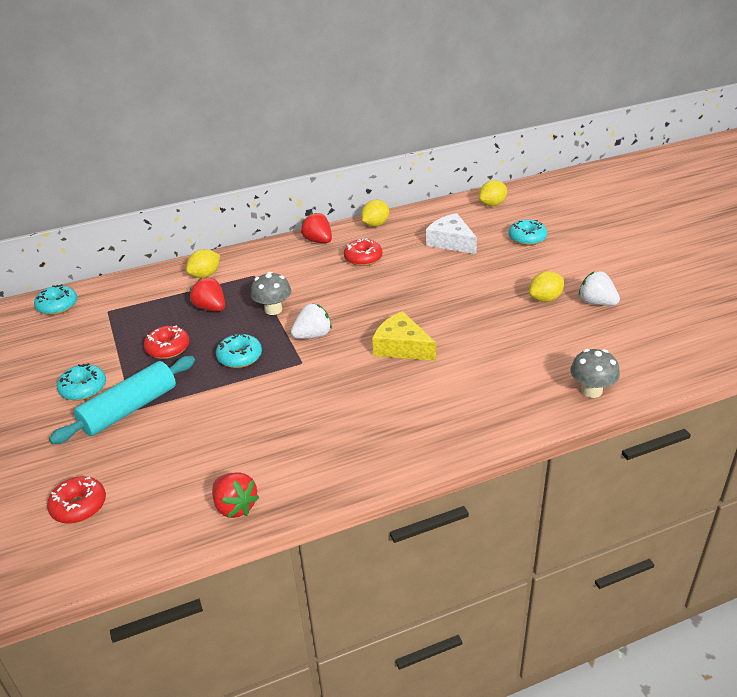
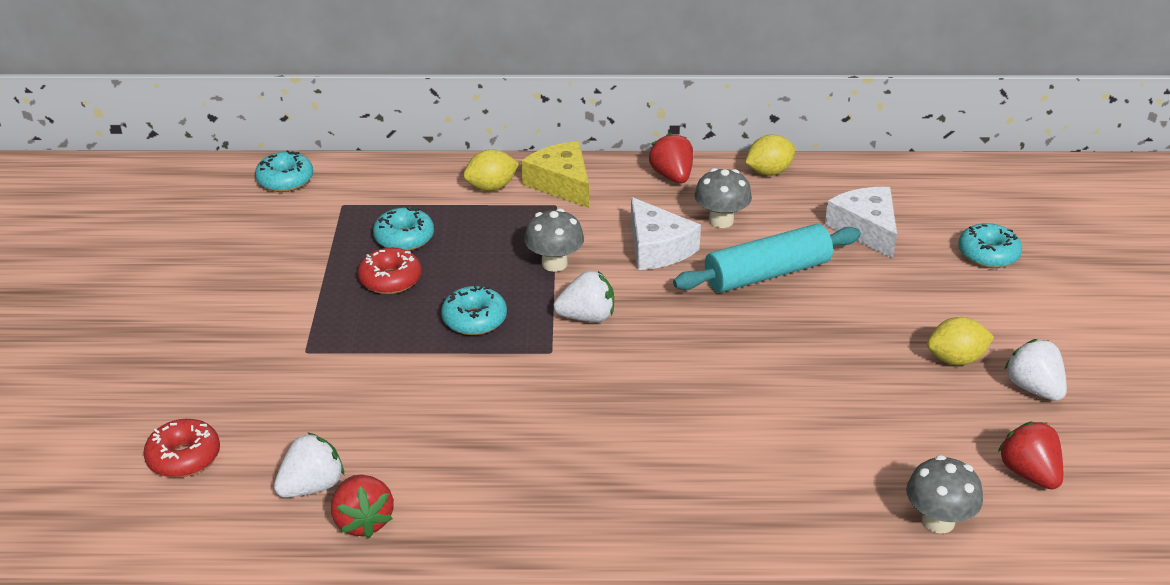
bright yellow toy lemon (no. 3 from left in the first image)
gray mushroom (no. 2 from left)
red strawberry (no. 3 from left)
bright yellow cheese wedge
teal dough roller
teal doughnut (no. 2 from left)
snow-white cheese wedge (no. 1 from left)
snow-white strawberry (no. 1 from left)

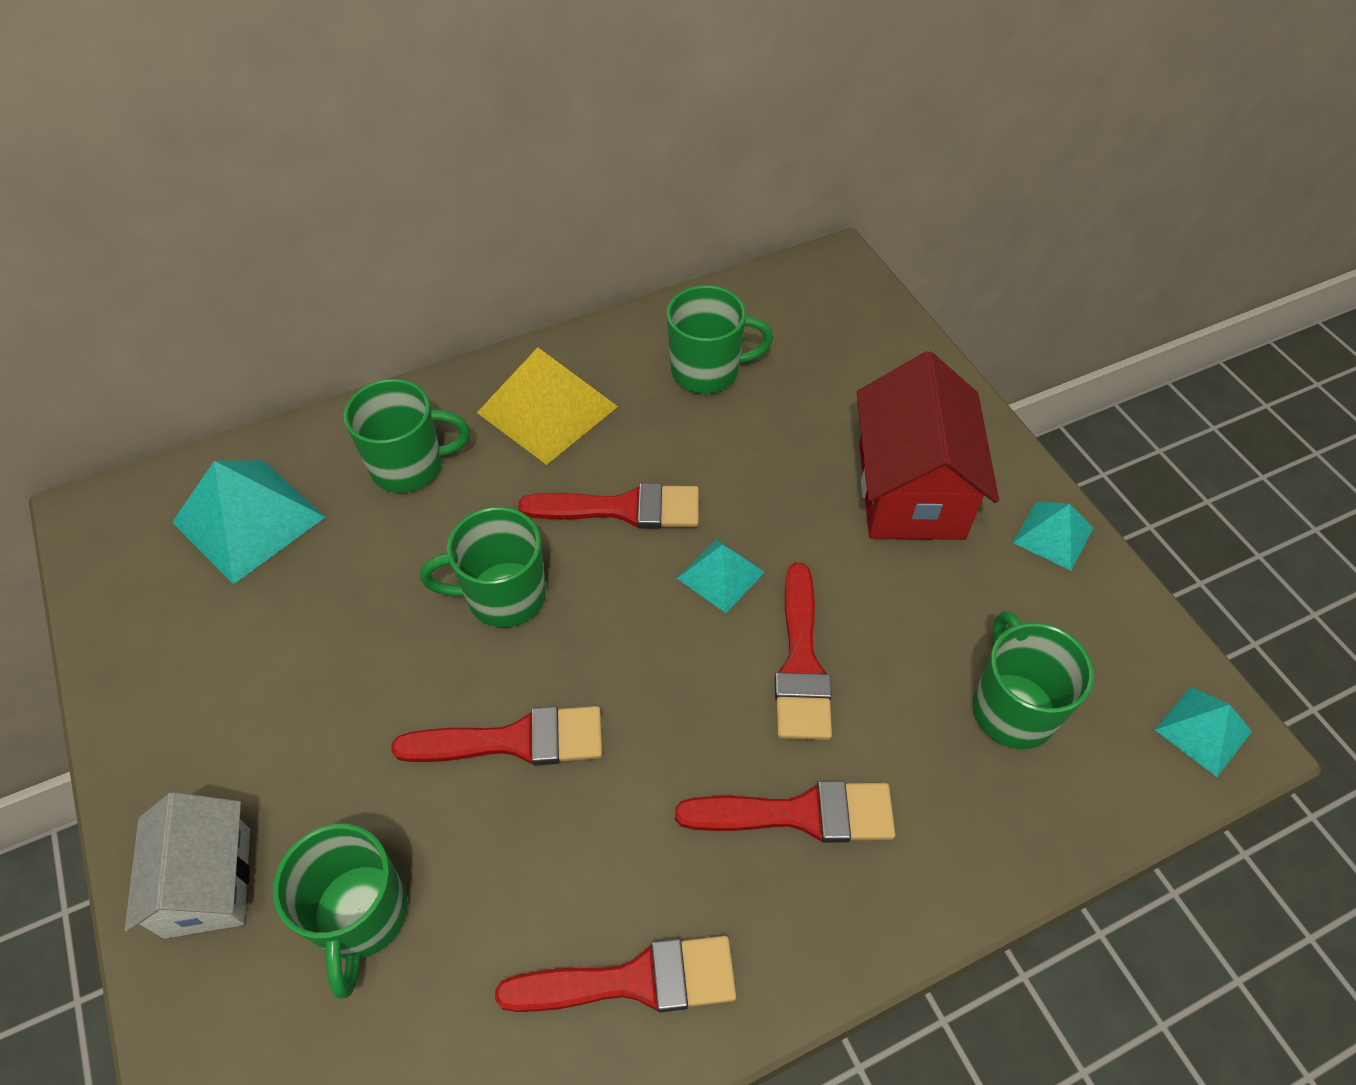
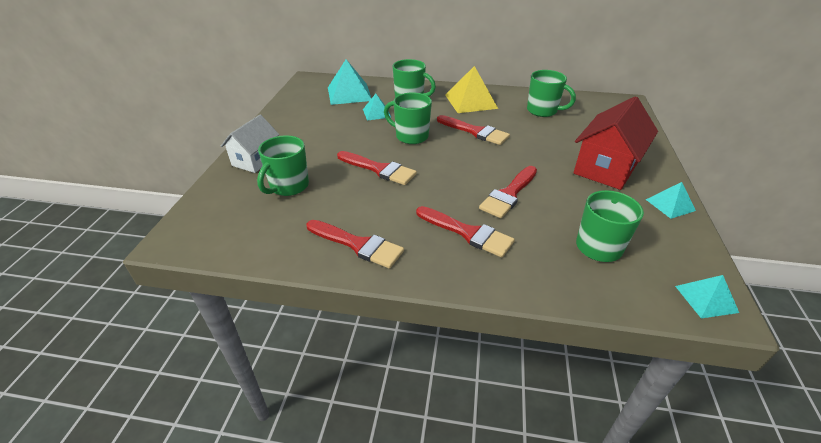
teal pyramid (no. 2 from left)

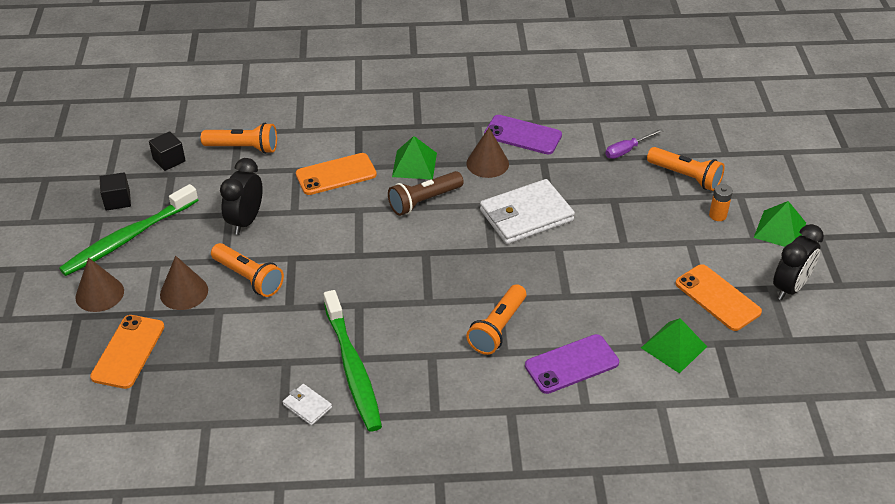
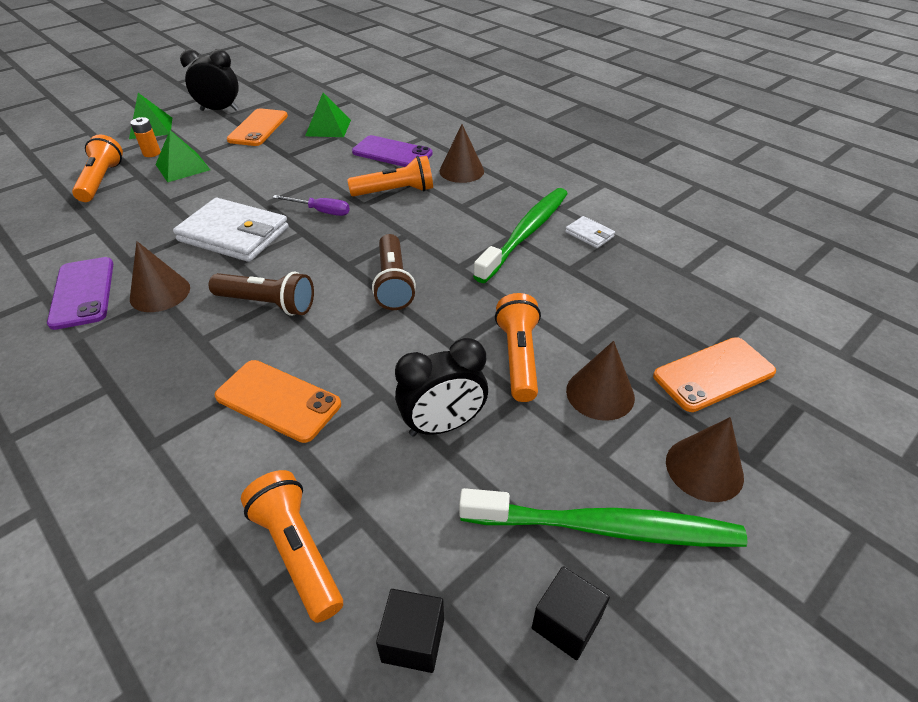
royal purple flat screwdriver
emerald pyramid (no. 2 from left)
snow-white wallet (no. 2 from left)
brown cone shape (no. 2 from left)
brown pocket torch (no. 2 from left)

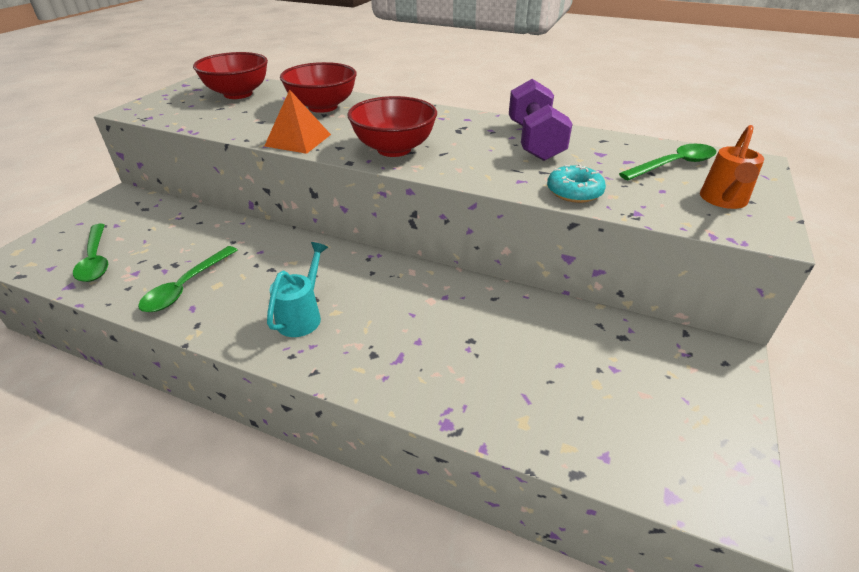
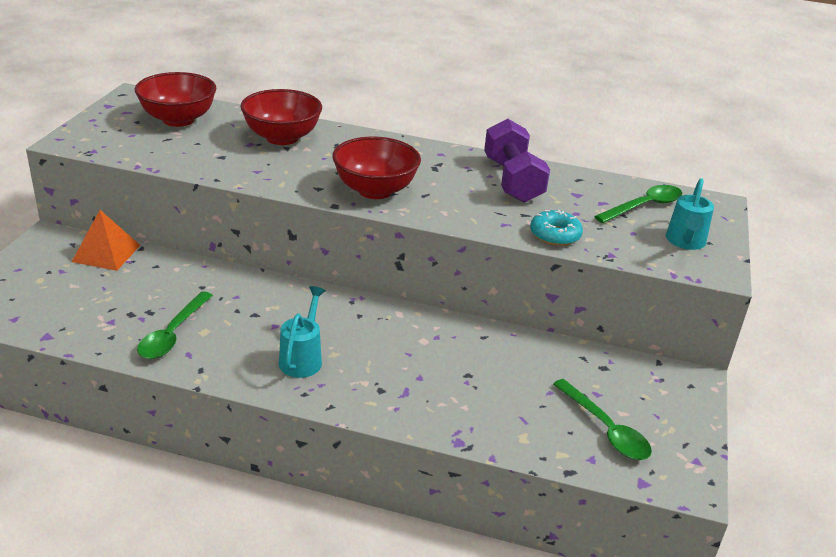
bright orange pyramid
teal watering pot (no. 2 from left)
emerald spoon (no. 2 from left)

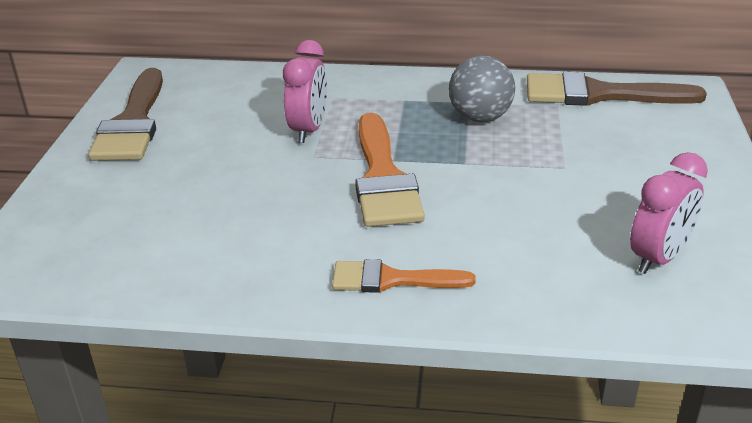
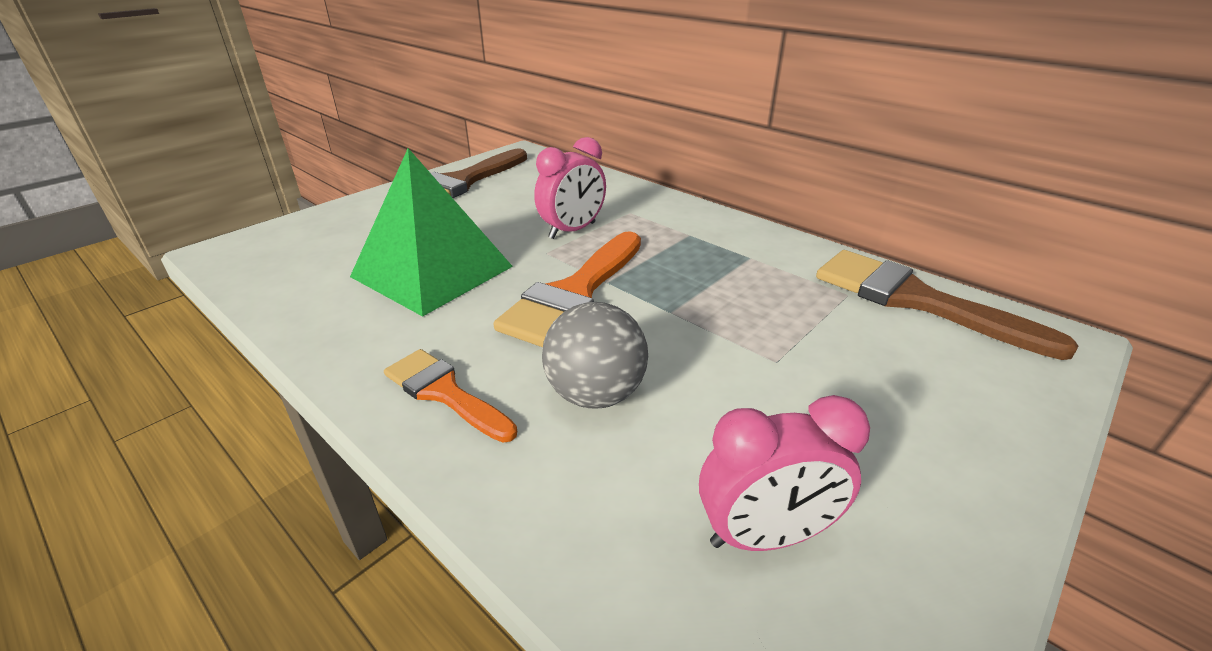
gray ball
emerald pyramid

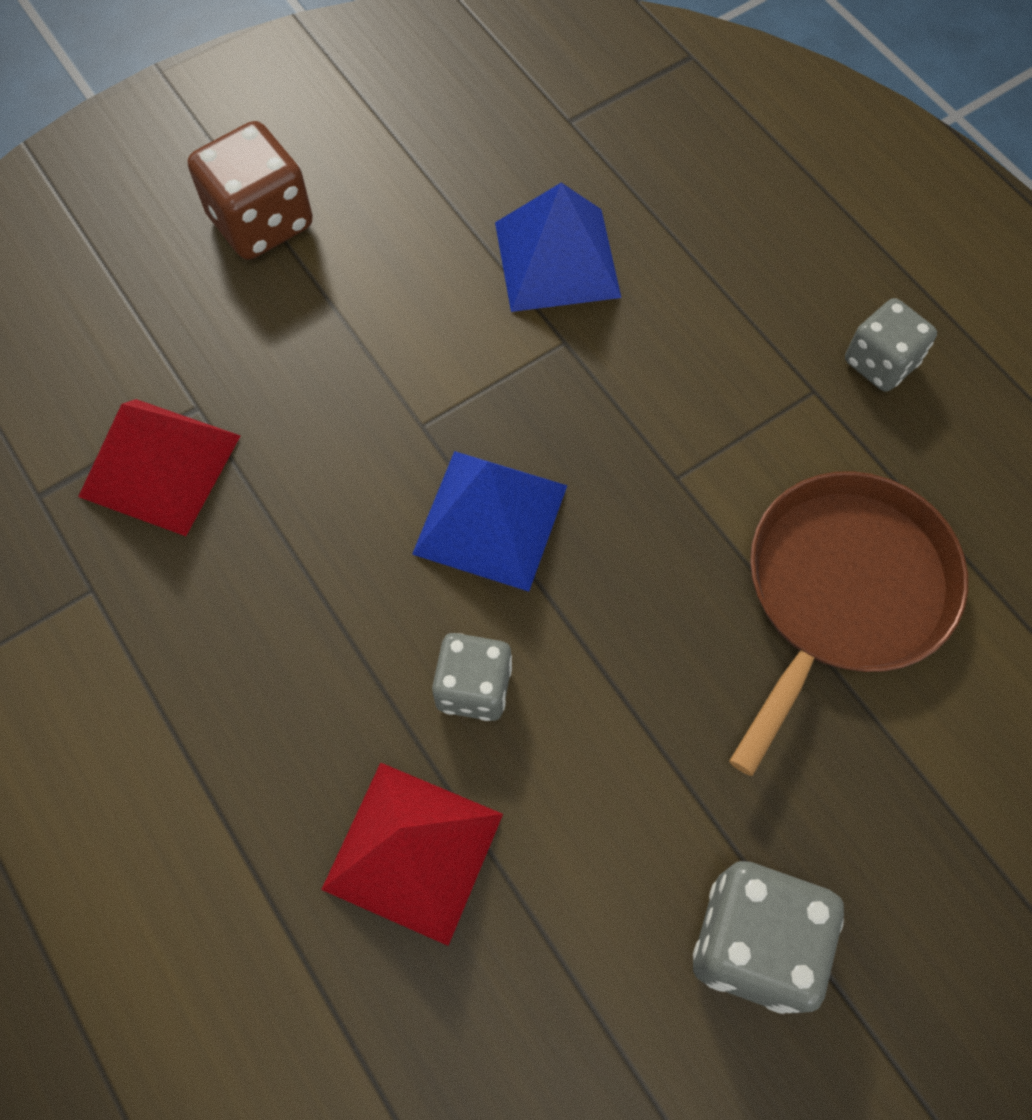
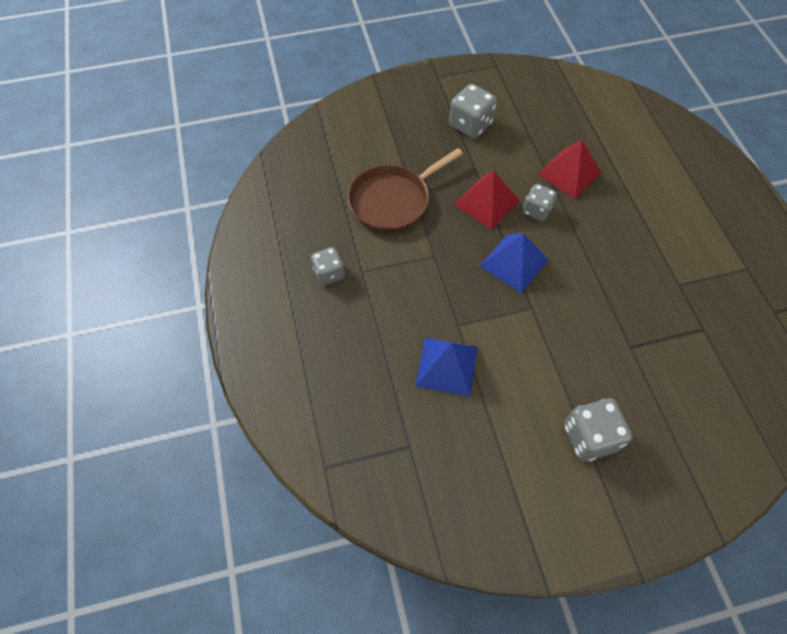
gray dice (no. 4 from left)
red pyramid (no. 1 from left)

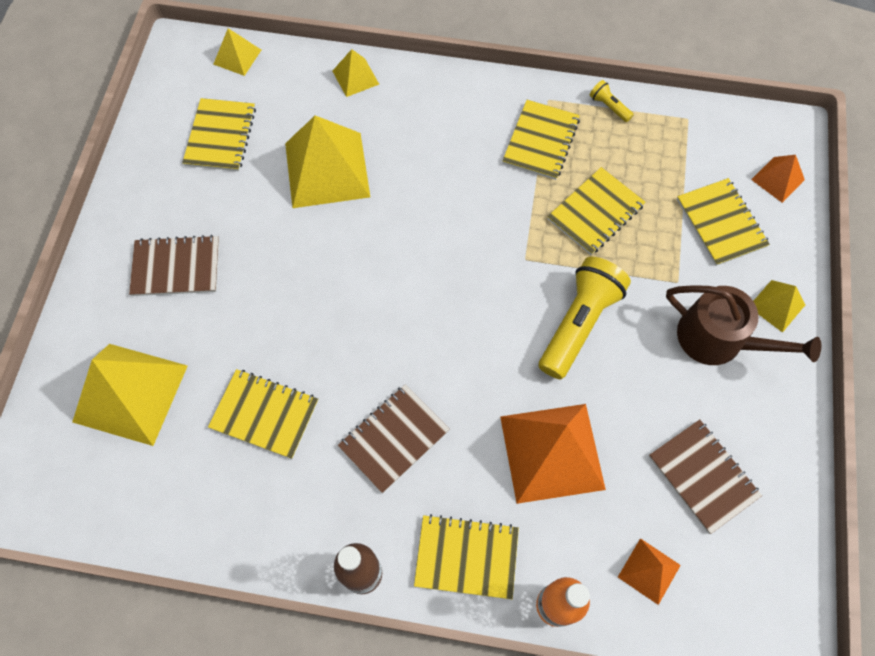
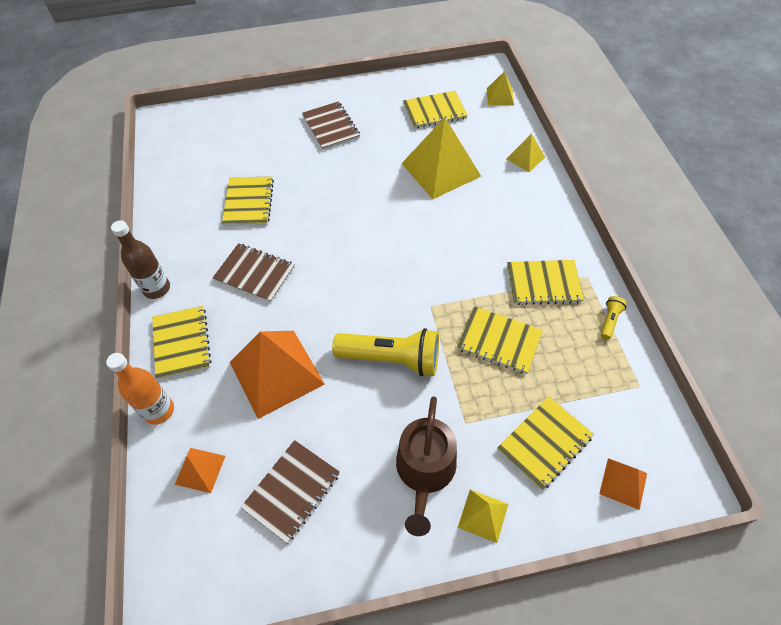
bright yellow pyramid (no. 1 from left in the first image)

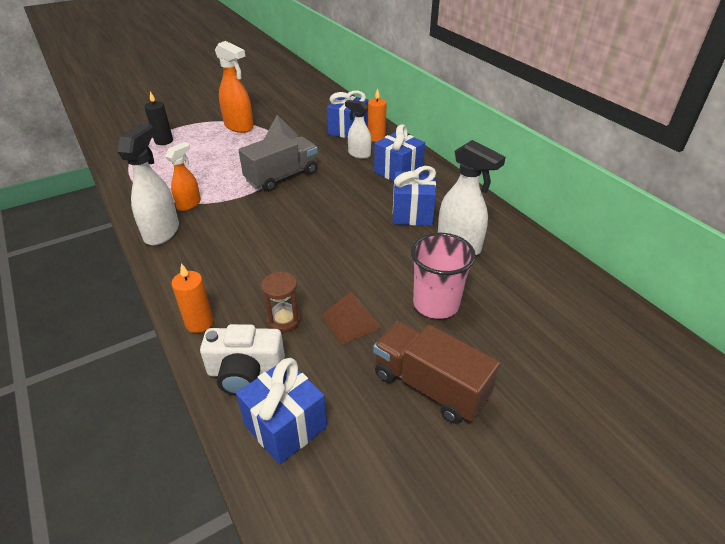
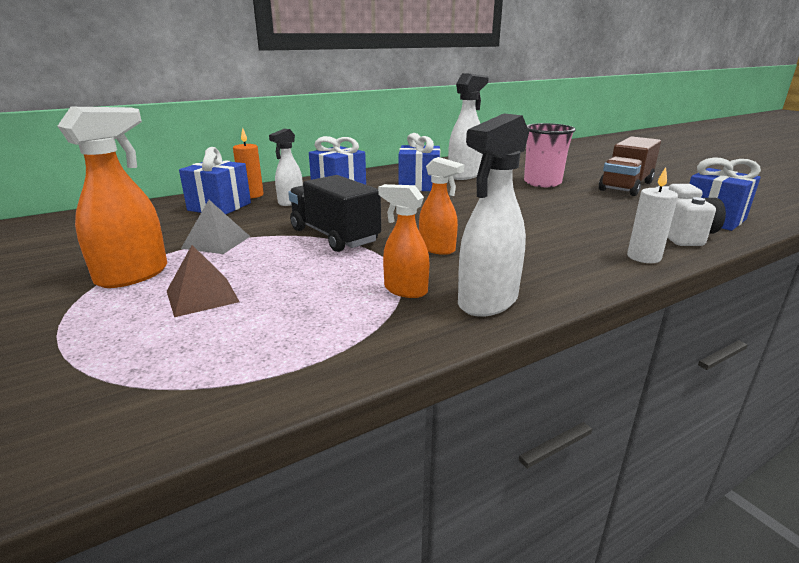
ebony candle
snow-white spray cleaner (no. 3 from left)
ebony toy truck
snow-white candle
brown sand timer
brown pyramid
bright orange spray cleaner (no. 3 from left)

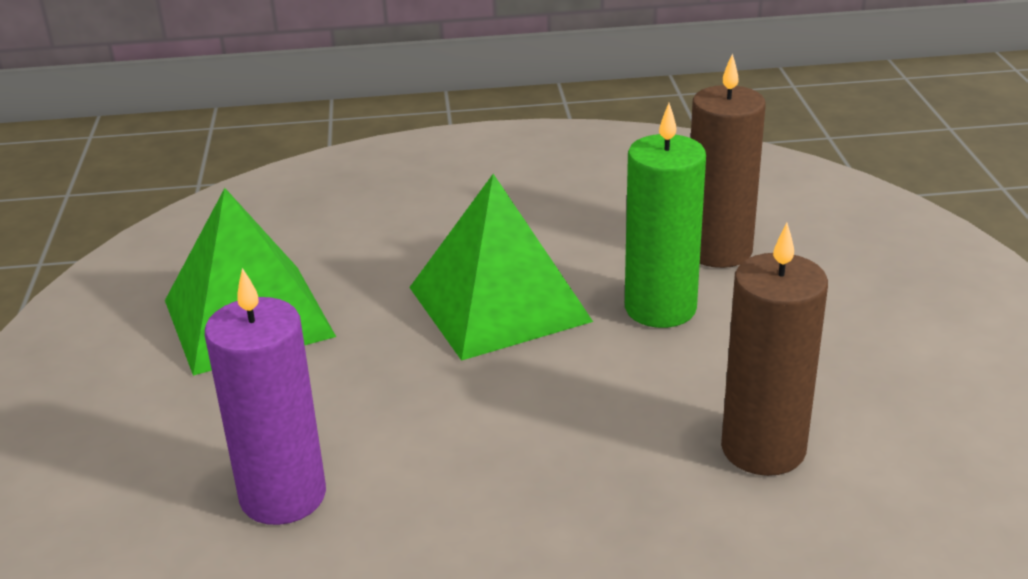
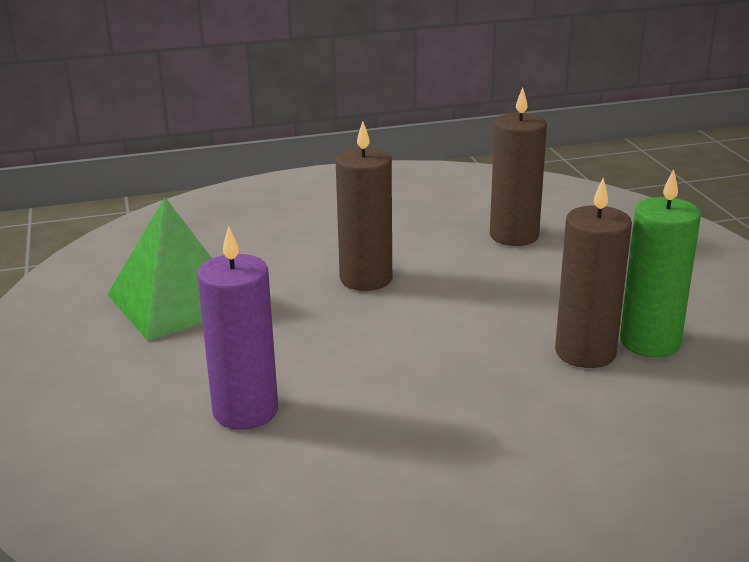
emerald candle
brown candle (no. 1 from left)

